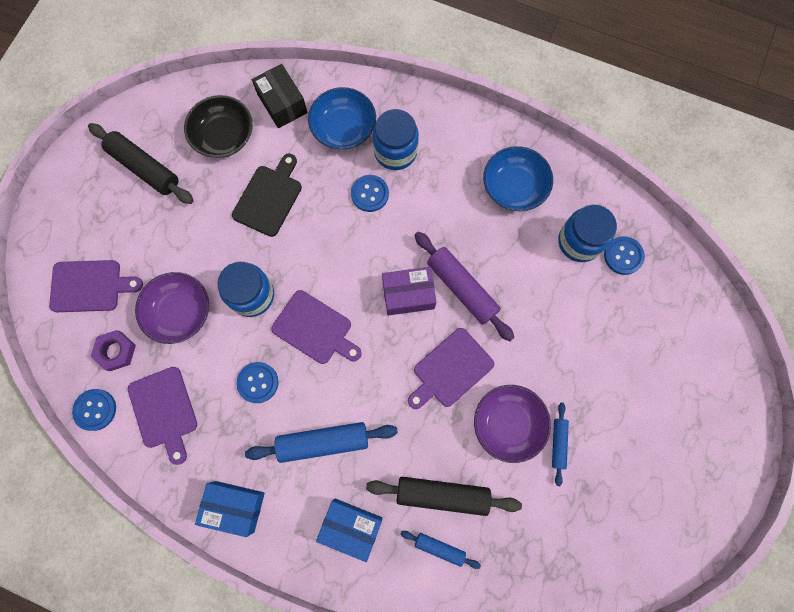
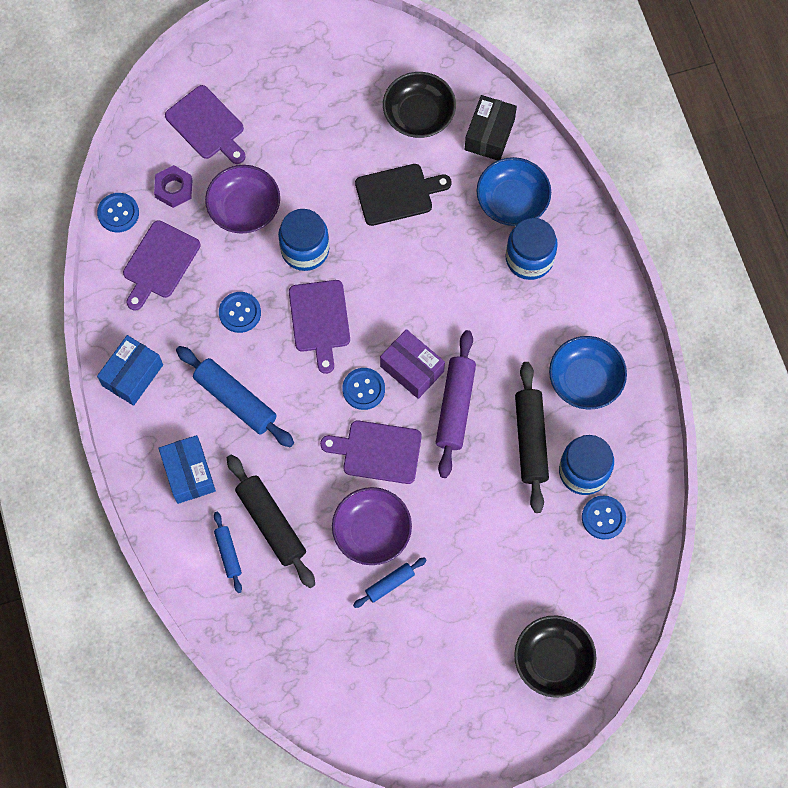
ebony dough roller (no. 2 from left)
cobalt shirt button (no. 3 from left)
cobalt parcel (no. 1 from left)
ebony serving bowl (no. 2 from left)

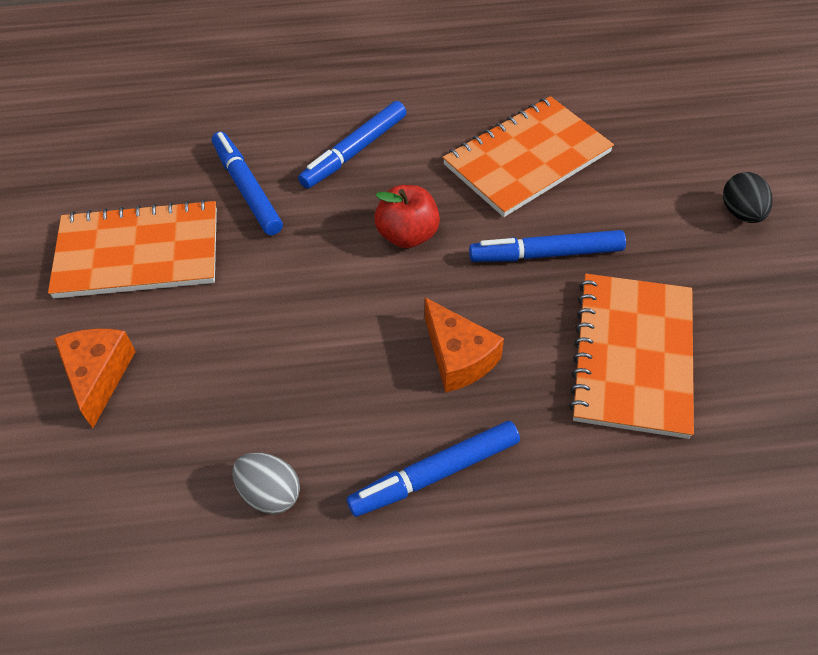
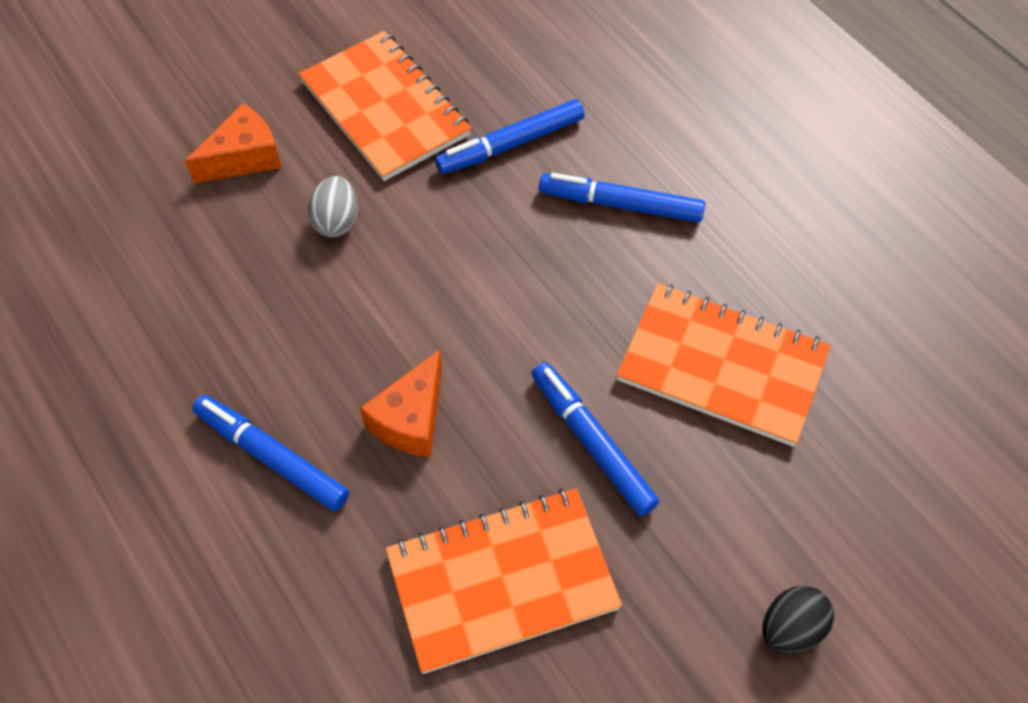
cobalt marker (no. 2 from left)
red toy apple
gray toy egg

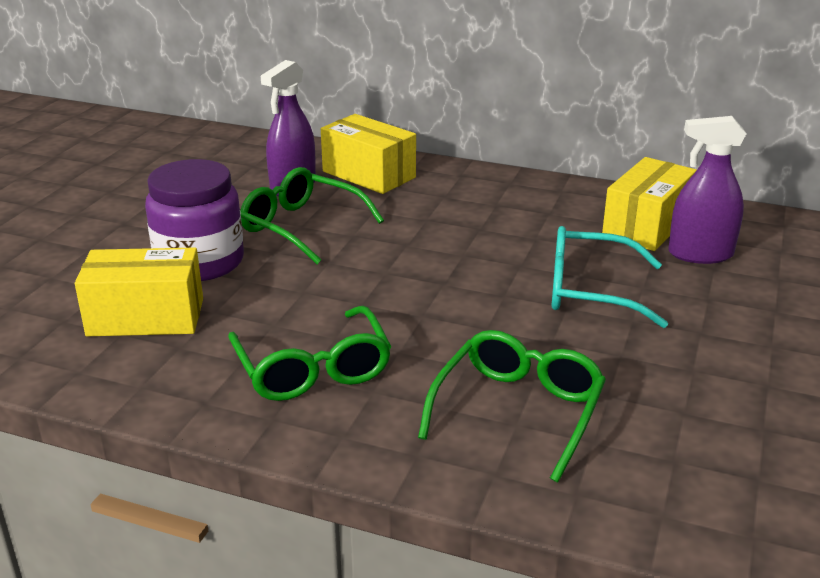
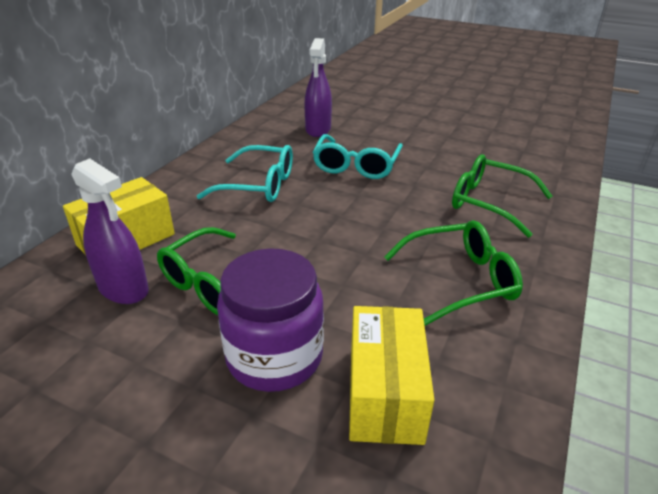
bright yellow parcel (no. 3 from left in the first image)
teal glasses (no. 1 from left)

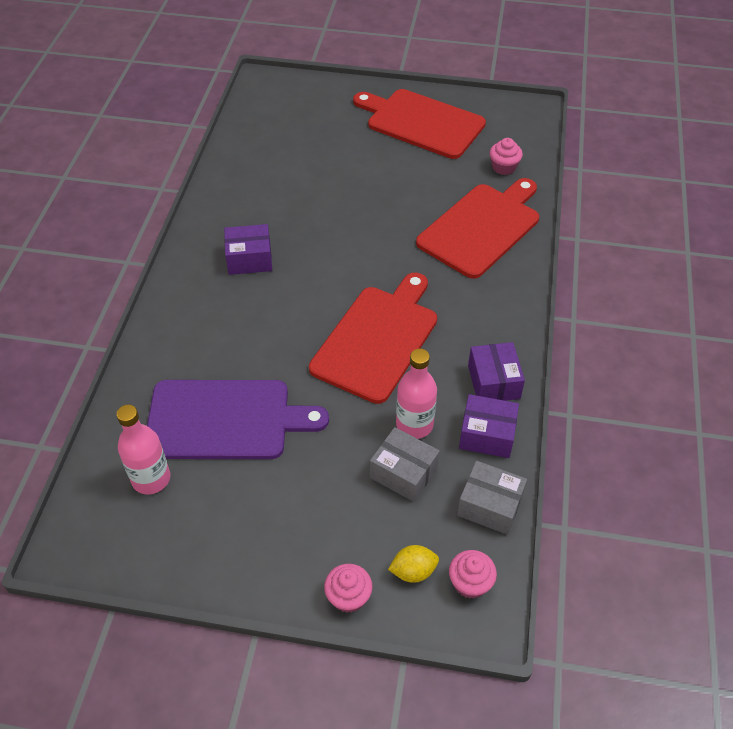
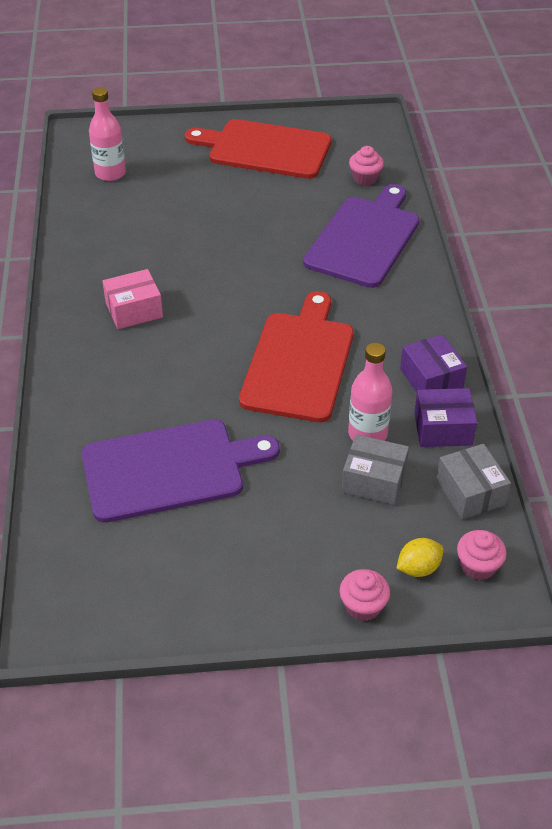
royal purple cutting board (no. 2 from left)
rosy parcel
rosy bottle (no. 1 from left)
gray parcel (no. 2 from left)

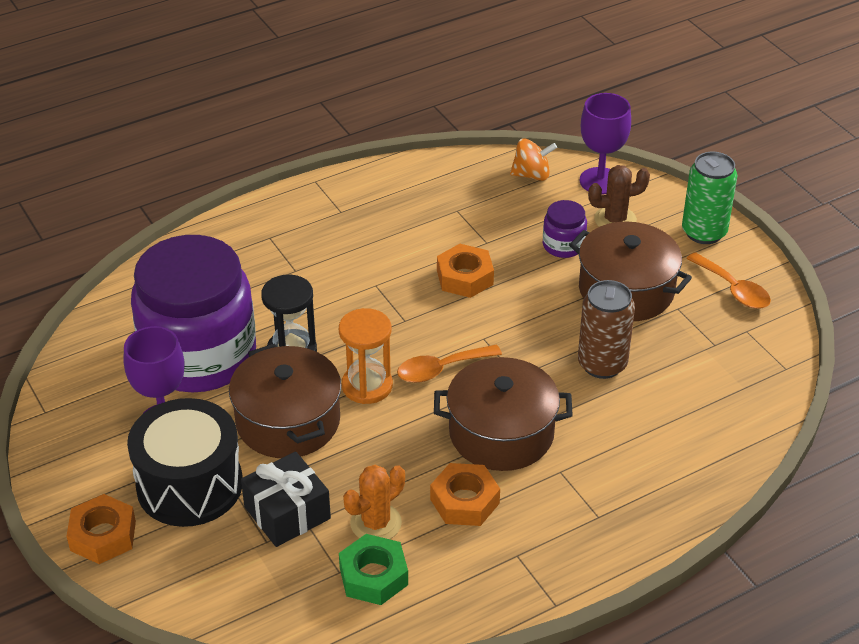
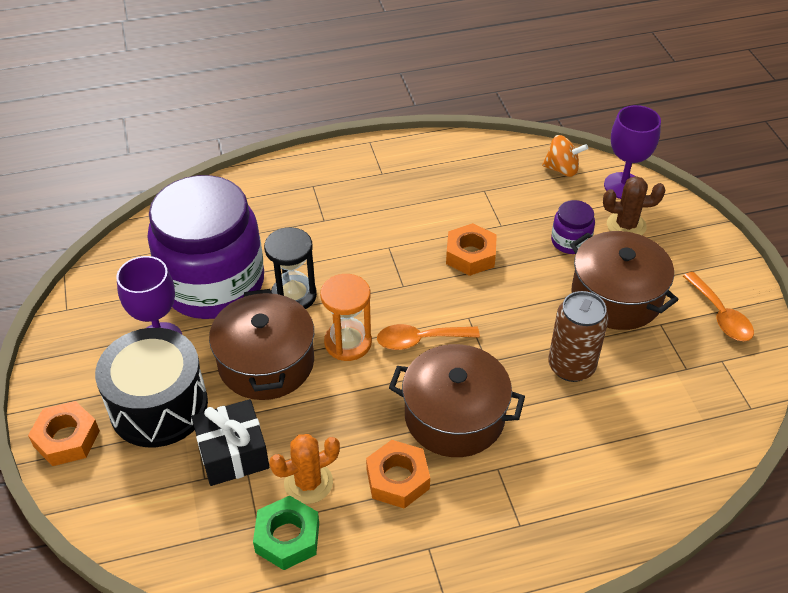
emerald can

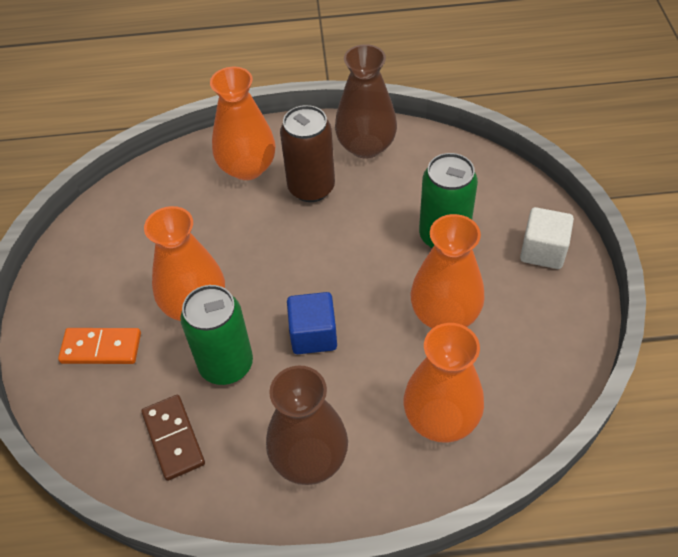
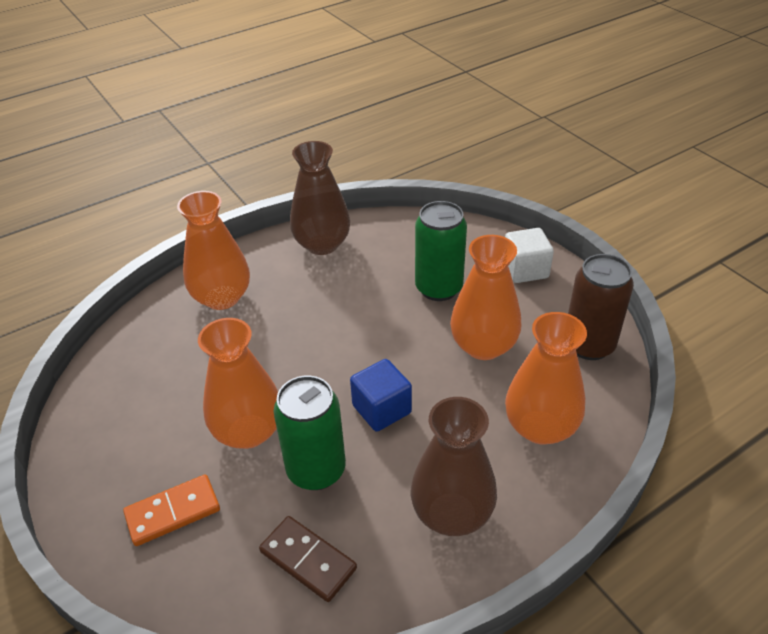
brown can

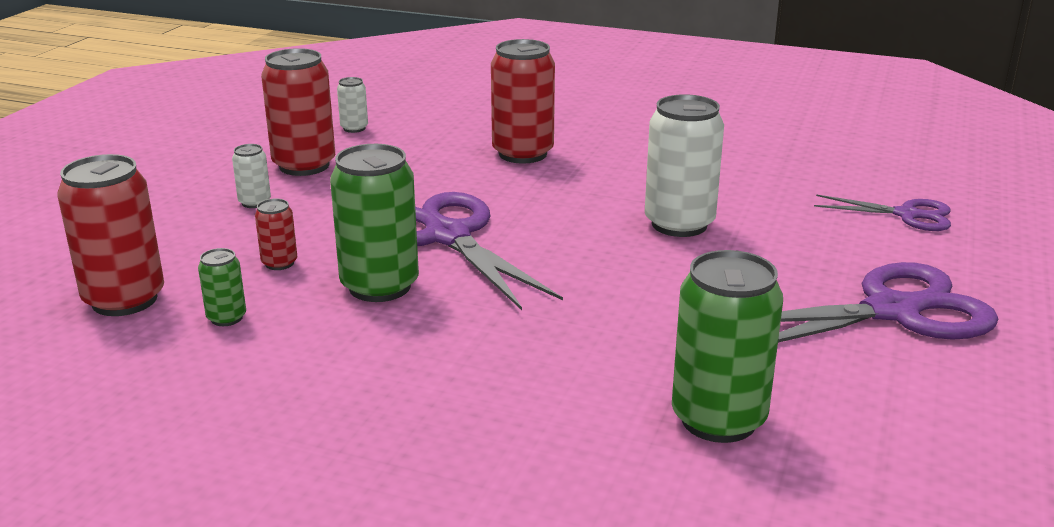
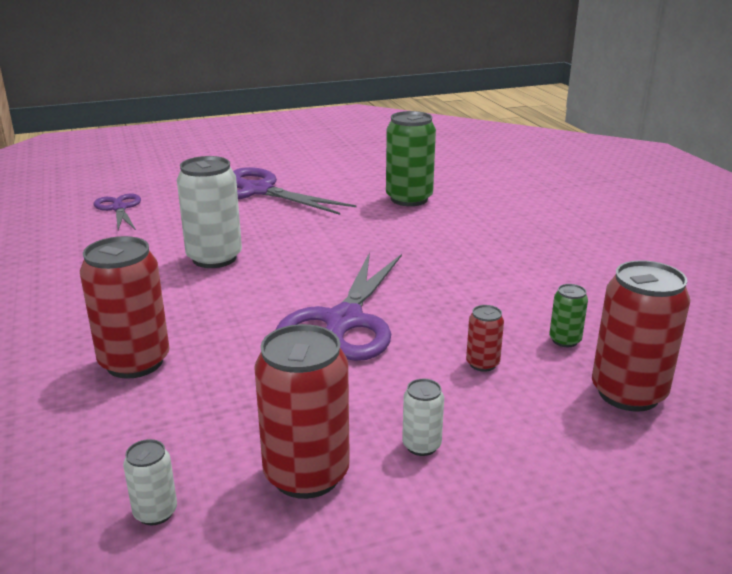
emerald can (no. 2 from left in the first image)

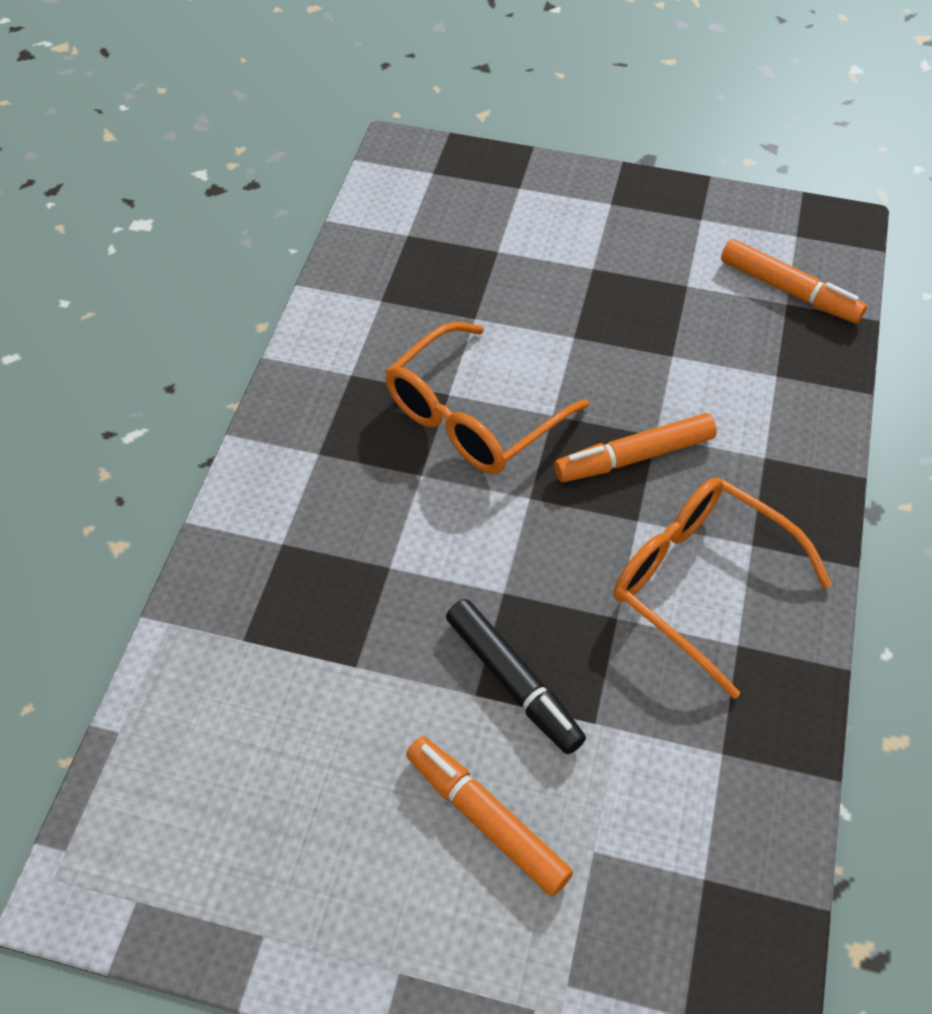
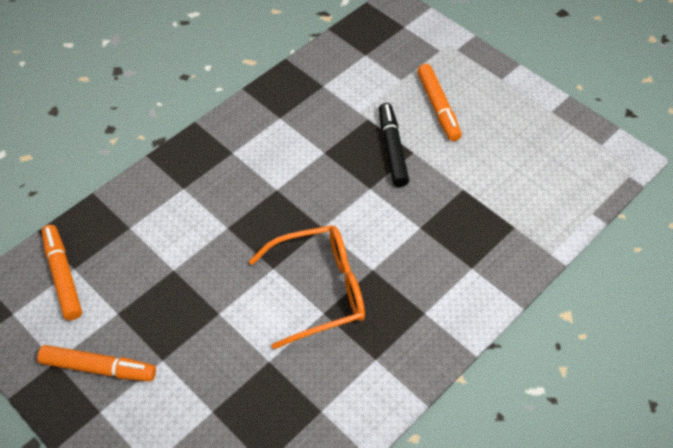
bright orange marker (no. 2 from left)
bright orange glasses (no. 2 from left in the first image)

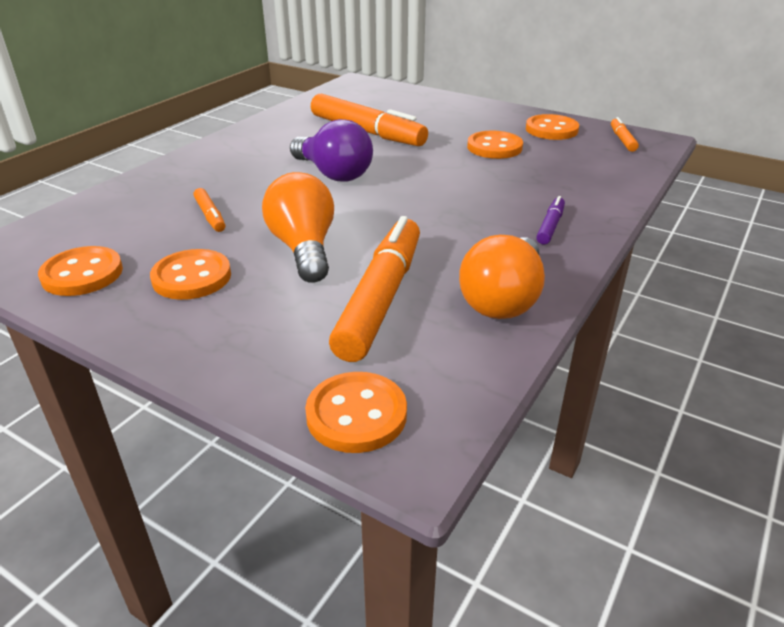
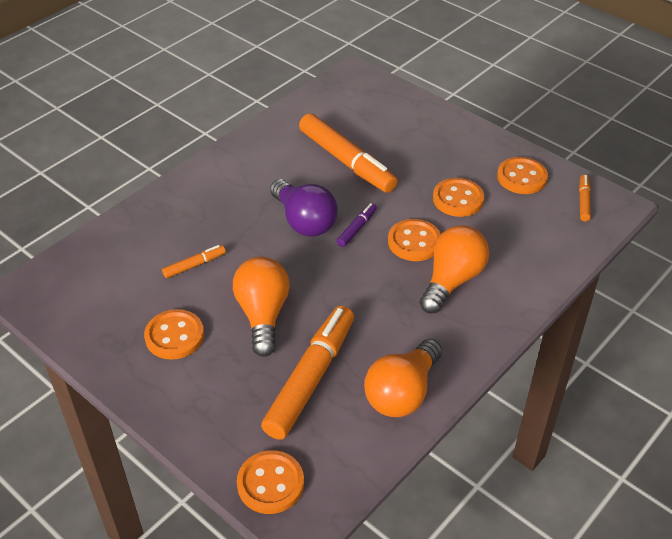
bright orange marker (no. 1 from left)
royal purple marker
bright orange shirt button (no. 3 from left)
bright orange bulb (no. 3 from left)

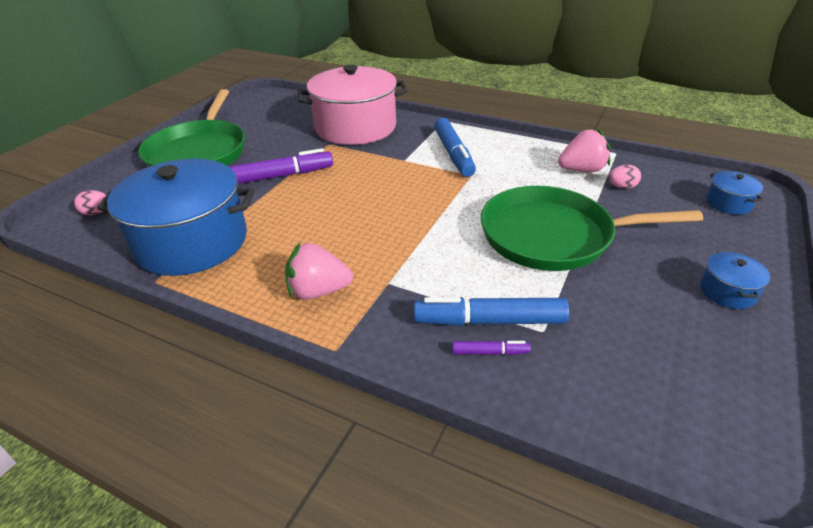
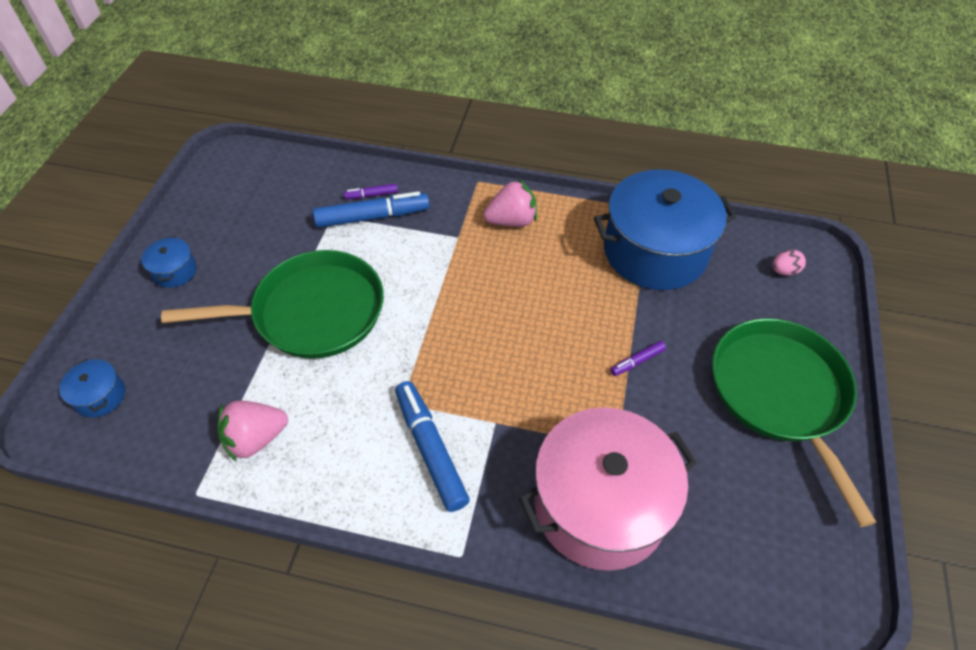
royal purple marker (no. 2 from left)
rosy toy egg (no. 2 from left in the first image)

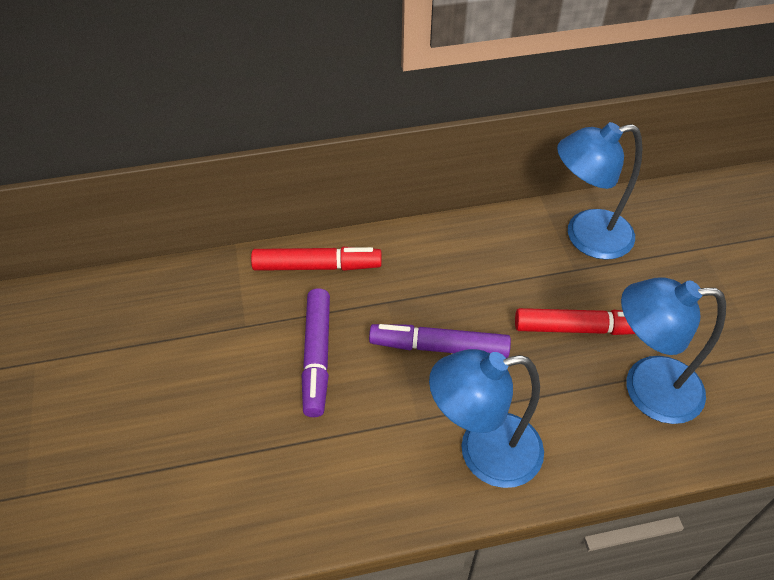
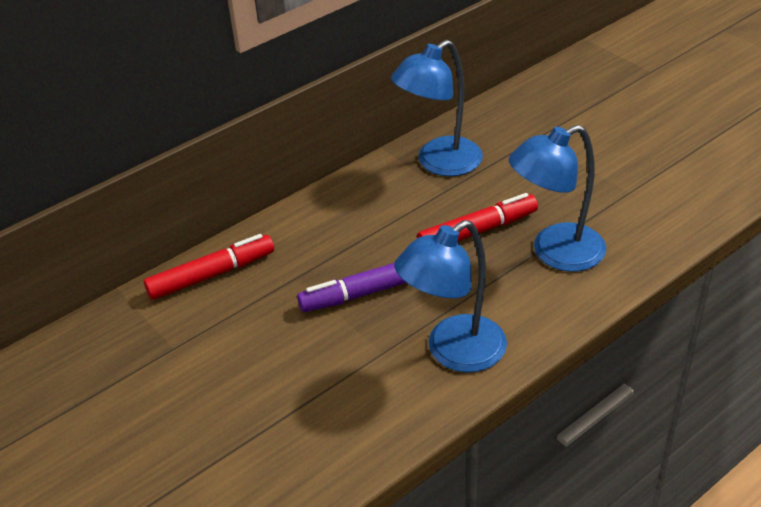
royal purple marker (no. 1 from left in the first image)

